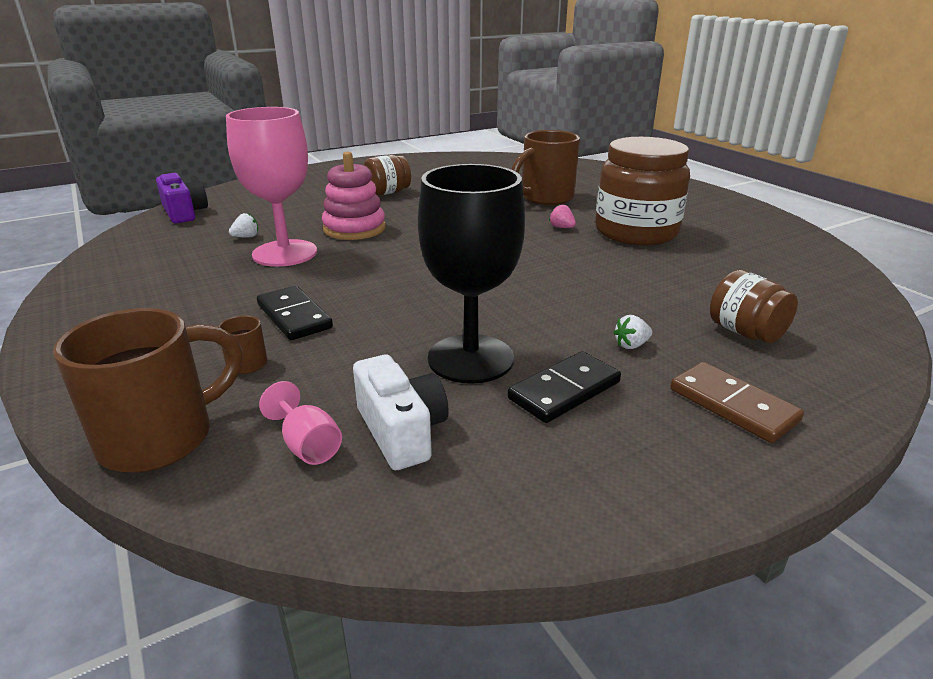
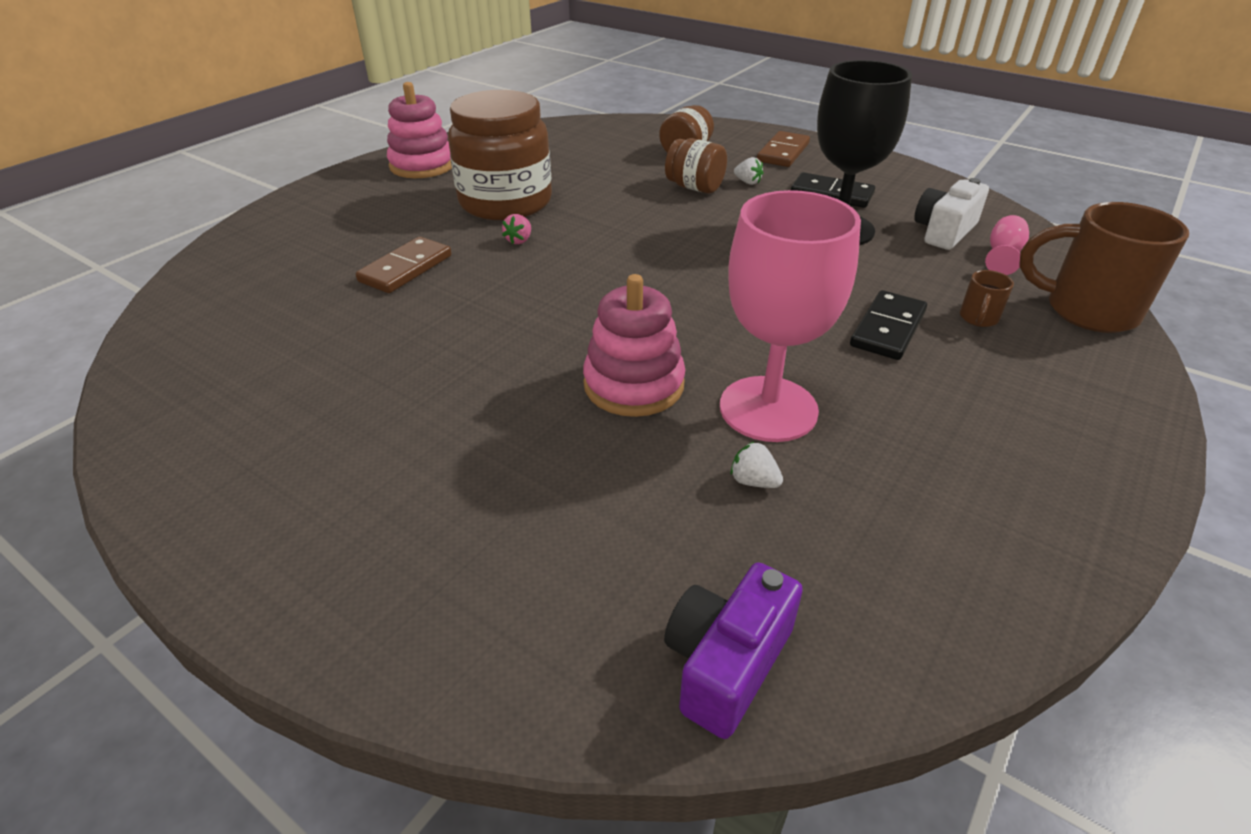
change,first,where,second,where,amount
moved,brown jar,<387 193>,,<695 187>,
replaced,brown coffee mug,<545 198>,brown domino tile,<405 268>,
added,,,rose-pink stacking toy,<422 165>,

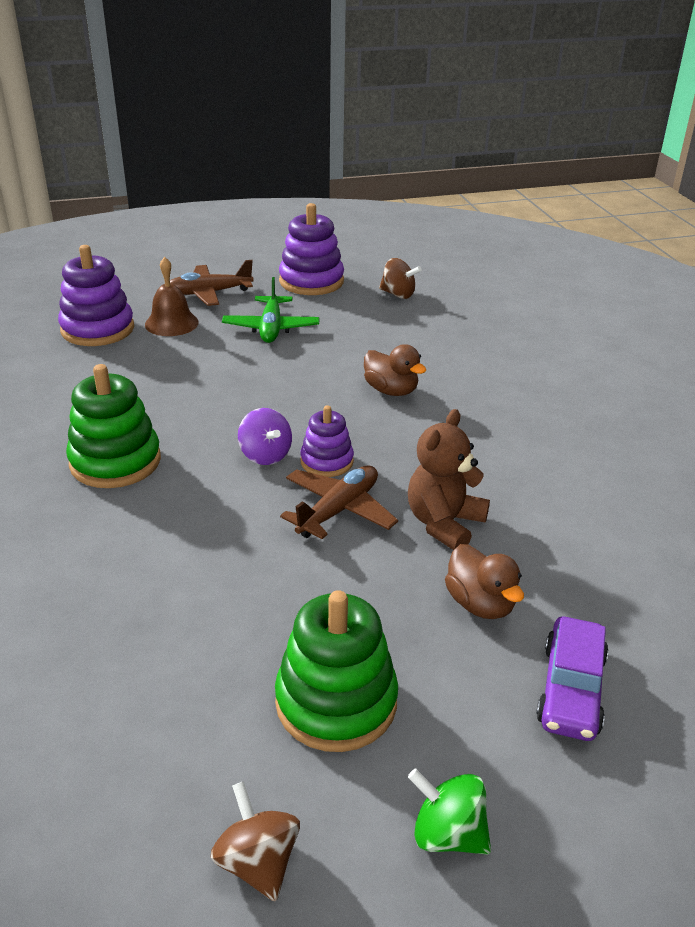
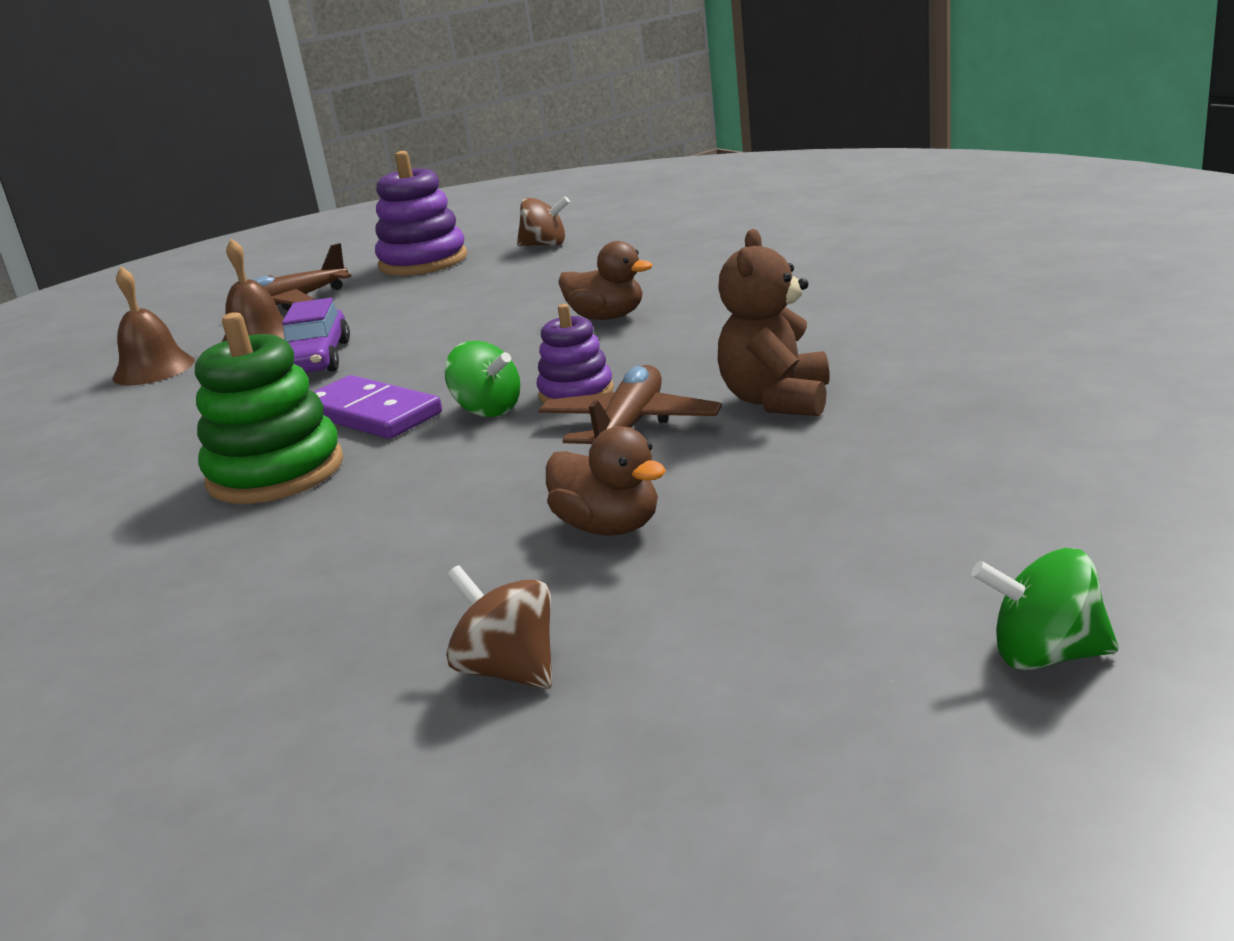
change,first,where,second,where,amount
replaced,royal purple stacking toy,<97 329>,brown hand bell,<153 369>,
moved,brown toy top,<257 862>,,<509 670>,
removed,green plane,<271 328>,,,
recoloured,royal purple toy top,<265 455>,green toy top,<488 410>,
removed,green stacking toy,<336 702>,,,
moved,brown rubber duck,<480 604>,,<609 527>,
moved,royal purple toy car,<571 689>,,<317 359>,
added,,,royal purple domino tile,<371 414>,

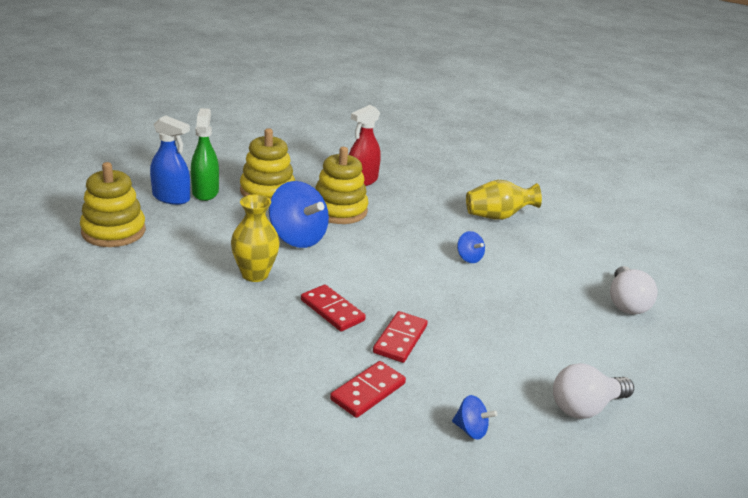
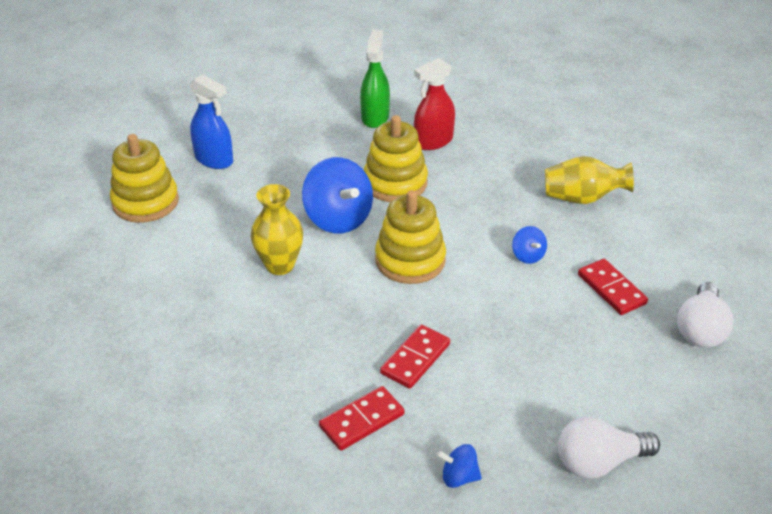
change,first,where,second,where,amount
moved,green spray cleaner,<205 192>,,<375 117>,
moved,yellow stacking toy,<267 191>,,<410 260>,
moved,scarlet domino tile,<332 310>,,<611 289>,
turned,royal blue toy top,<471 430>,,<459 477>,150 degrees clockwise

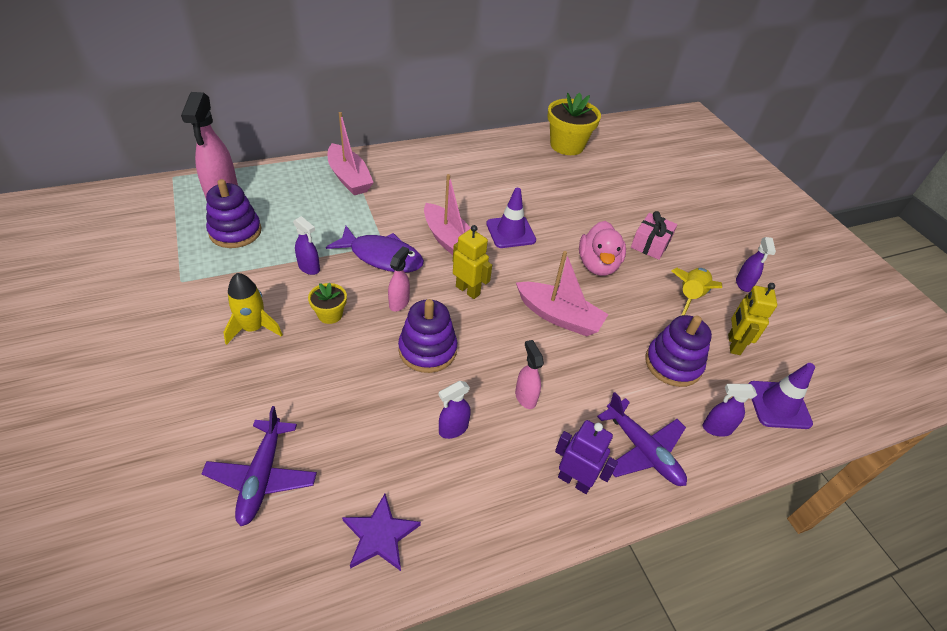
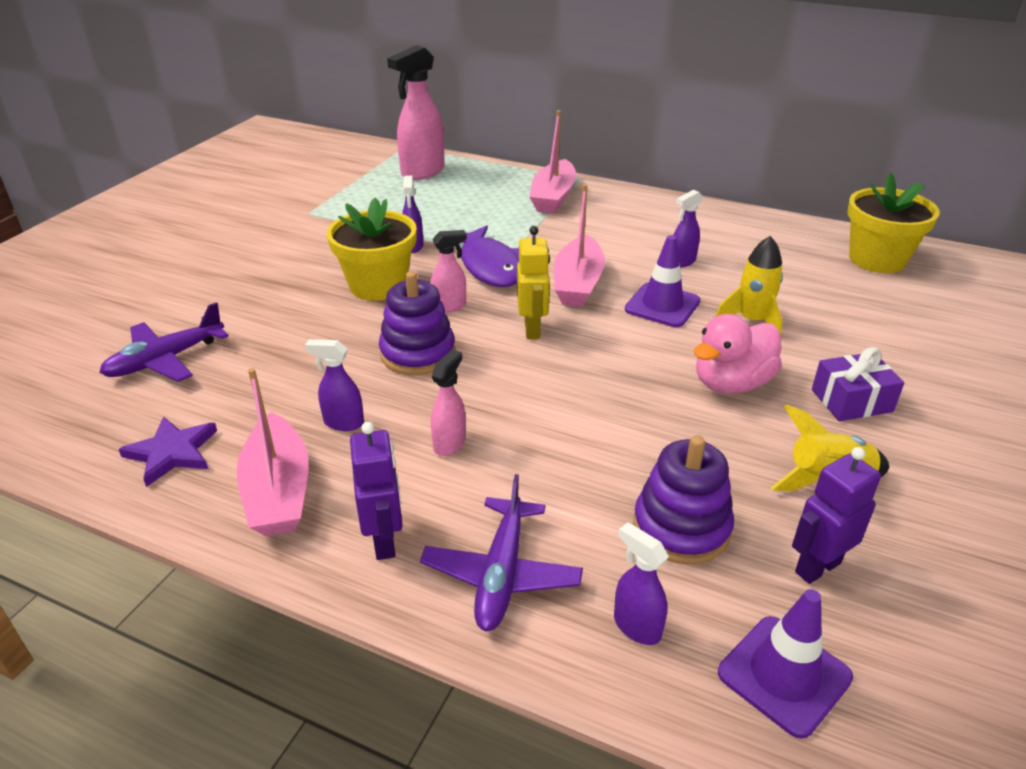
change,first,where,second,where,amount
removed,royal purple stacking toy,<235 232>,,,
moved,yellow toy rocket,<253 328>,,<752 321>,
resized,yellow flower pot,<330 314>,,<378 285>,x1.96
moved,rose-pink toy boat,<559 316>,,<278 491>,
recoloured,rose-pink gift,<650 244>,royal purple gift,<851 401>,
recoloured,yellow robot,<733 344>,royal purple robot,<817 567>,
moved,royal purple spray cleaner,<743 284>,,<682 262>,

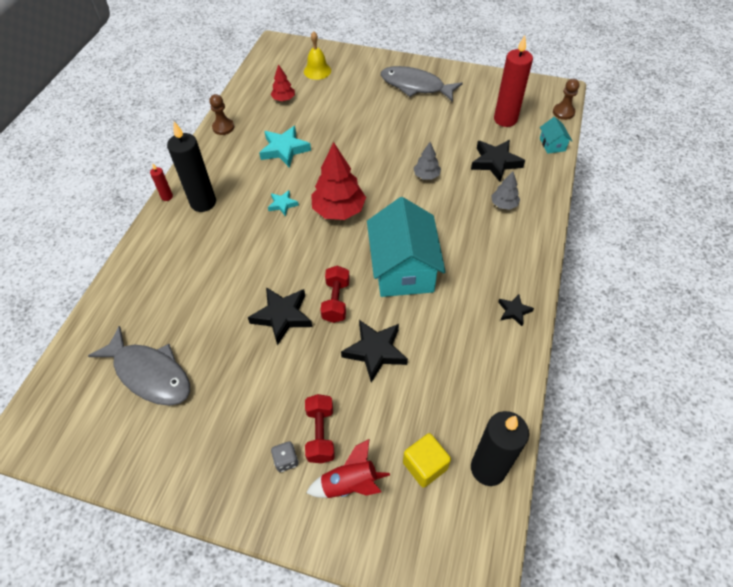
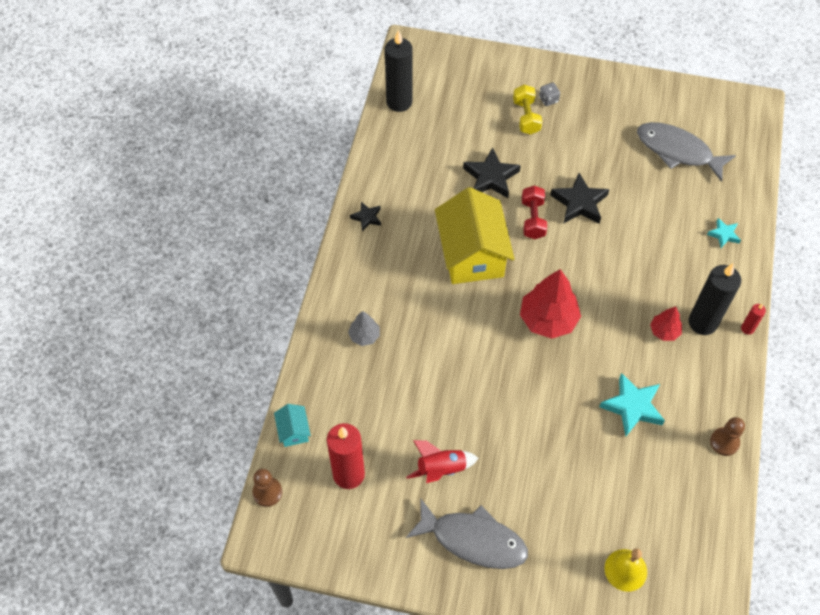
change,first,where,second,where,amount
moved,teal star,<282 204>,,<724 234>,
moved,scarlet fir tree,<284 99>,,<664 331>,
recoloured,scarlet dumbbell,<320 434>,yellow dumbbell,<526 117>,
moved,scarlet toy rocket,<349 484>,,<441 469>,
recoloured,teal toy house,<403 269>,yellow toy house,<472 254>,
removed,yellow solid cube,<425 465>,,,
removed,ash-grey fir tree,<426 176>,,,
removed,jet-black star,<495 162>,,,

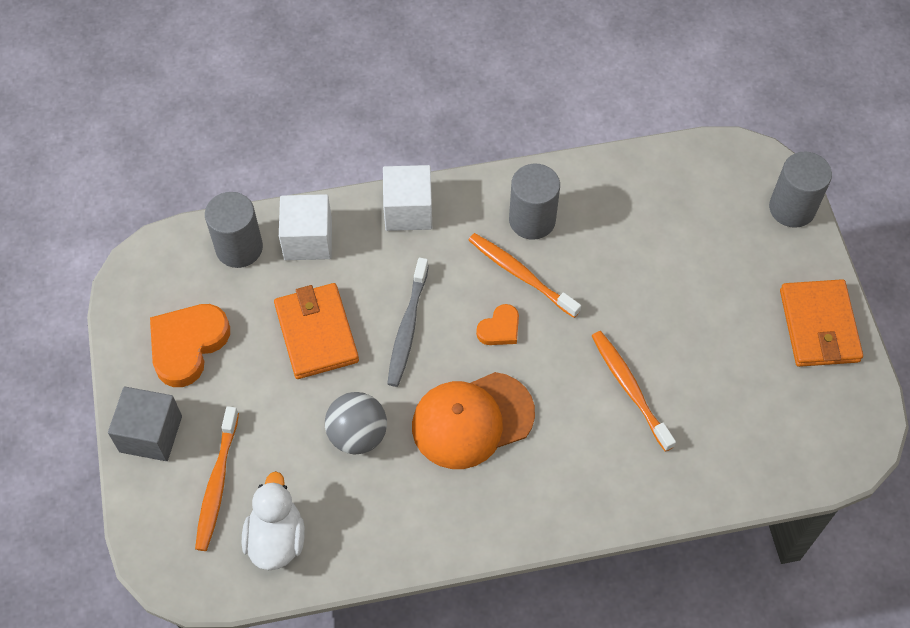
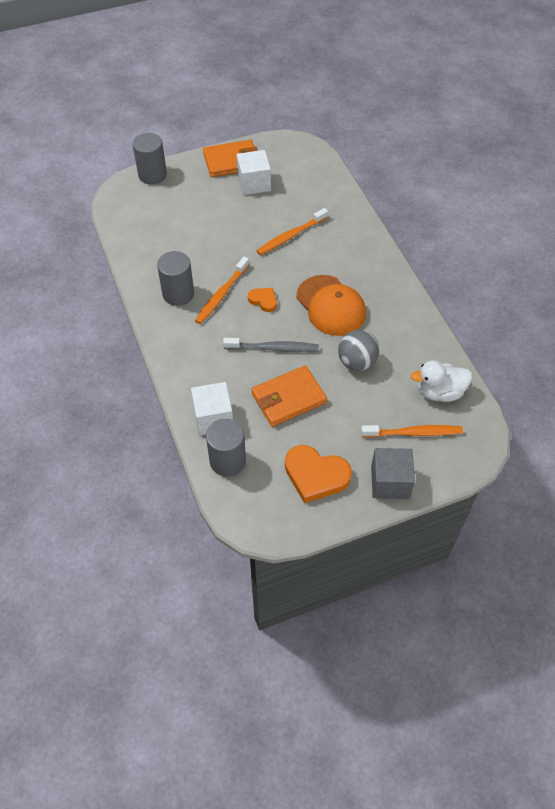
change,first,where,second,where,amount
moved,white solid cube,<408 210>,,<254 183>,

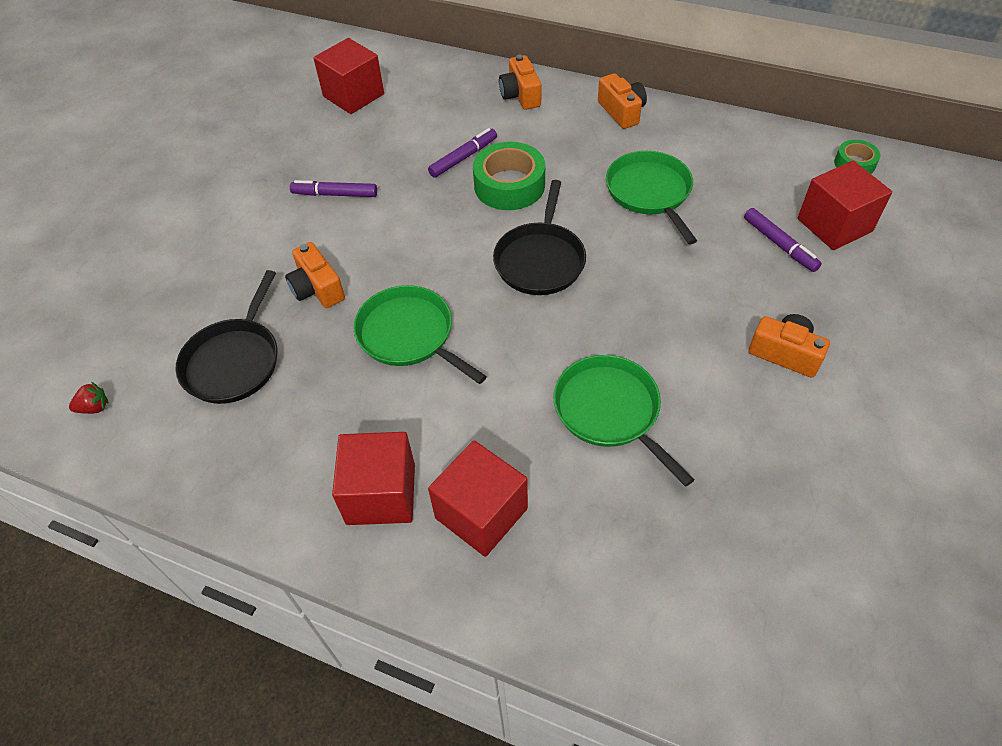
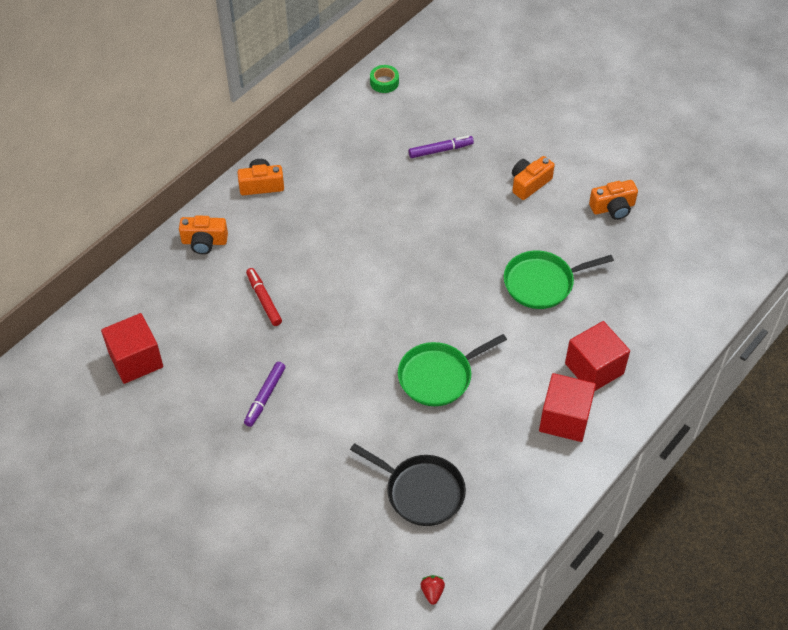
change,first,where,second,where,amount
moved,orange camera,<317 288>,,<613 208>,
recoloured,royal purple felt pen,<463 158>,scarlet felt pen,<264 300>,
removed,green tape,<509 185>,,,
removed,jet-black frying pan,<540 260>,,,
removed,green frying pan,<650 193>,,,
removed,scarlet solid cube,<834 225>,,,

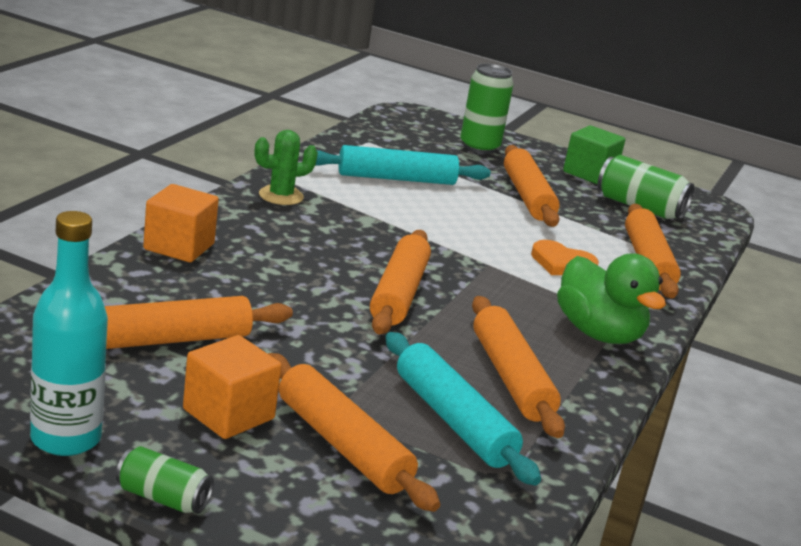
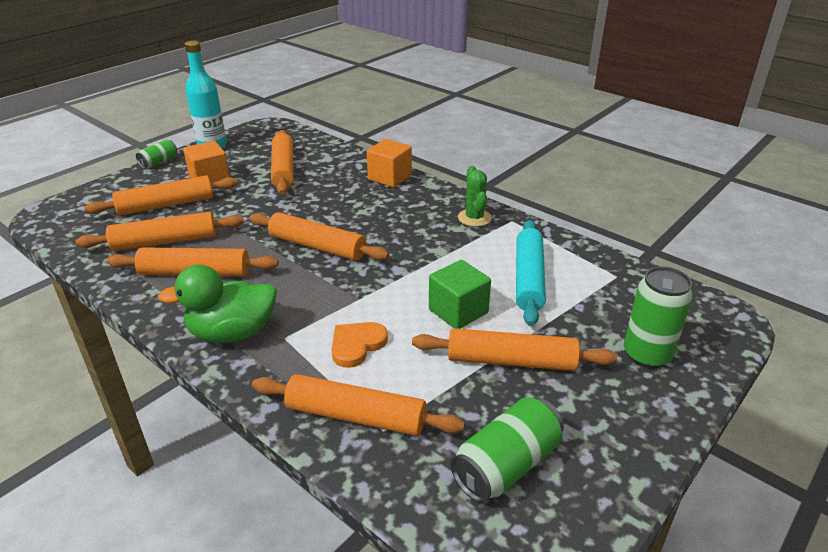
change,first,where,second,where,amount
recoloured,teal dough roller,<453 420>,orange dough roller,<165 241>,
moved,green solid cube,<589 173>,,<458 311>,

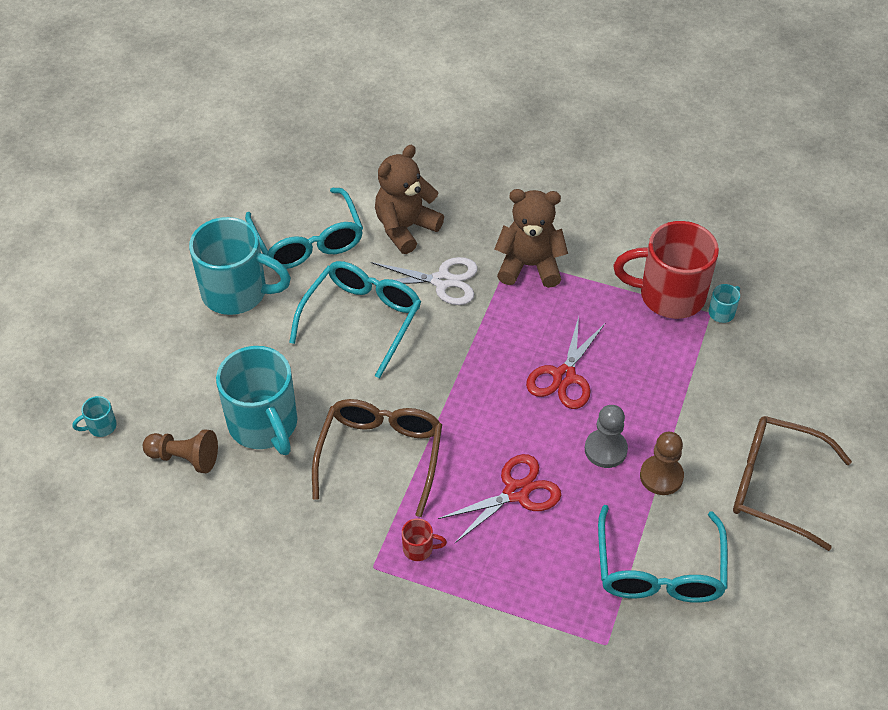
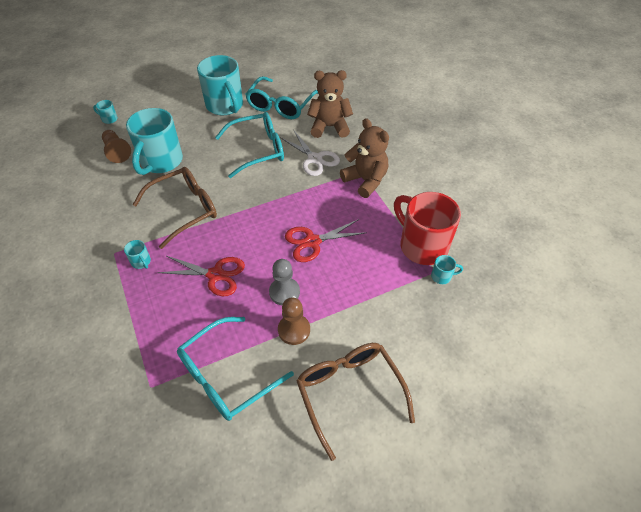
change,first,where,second,where,amount
recoloured,scarlet coffee mug,<419 549>,teal coffee mug,<141 262>,

